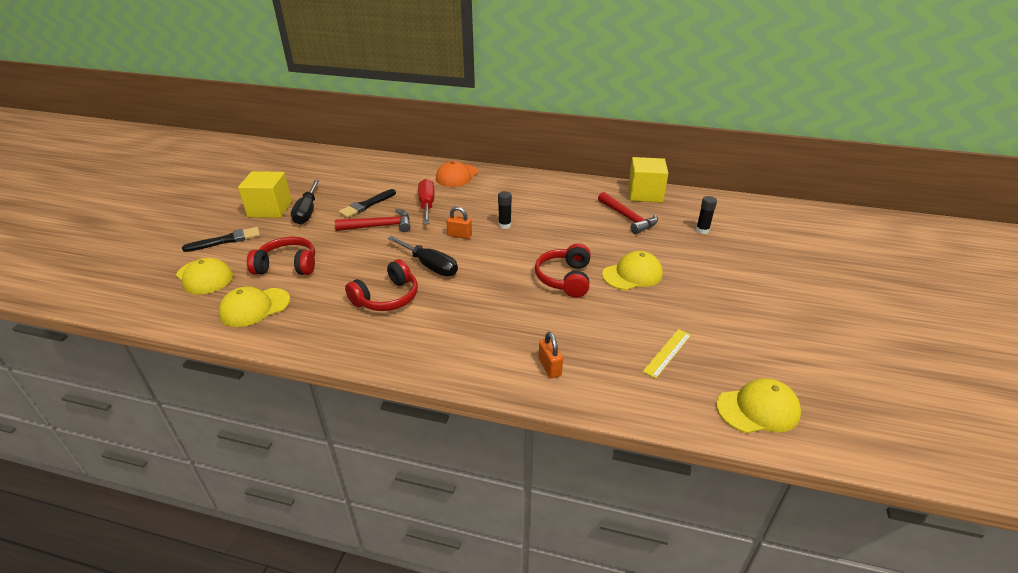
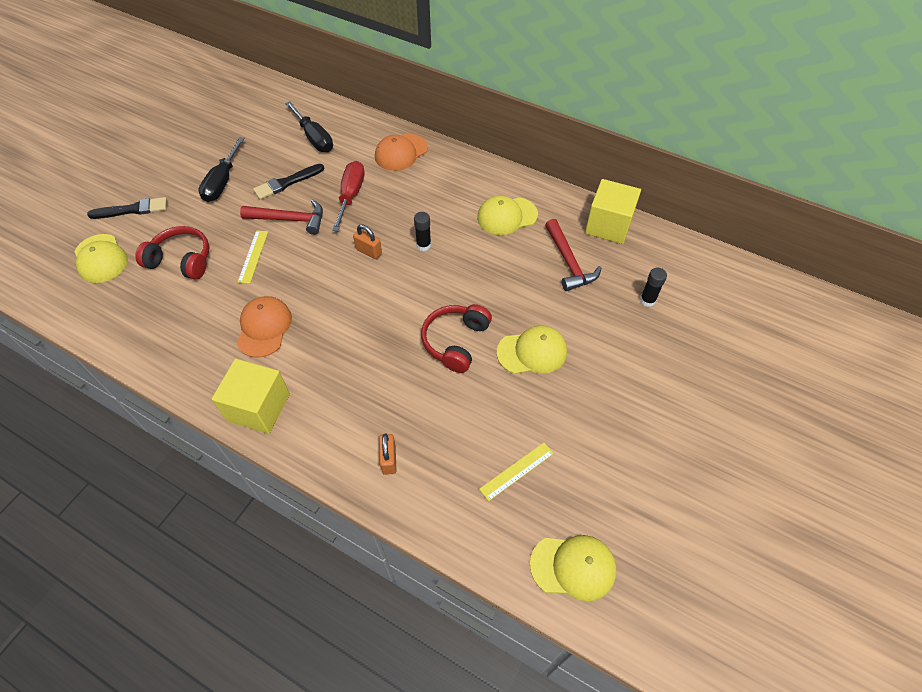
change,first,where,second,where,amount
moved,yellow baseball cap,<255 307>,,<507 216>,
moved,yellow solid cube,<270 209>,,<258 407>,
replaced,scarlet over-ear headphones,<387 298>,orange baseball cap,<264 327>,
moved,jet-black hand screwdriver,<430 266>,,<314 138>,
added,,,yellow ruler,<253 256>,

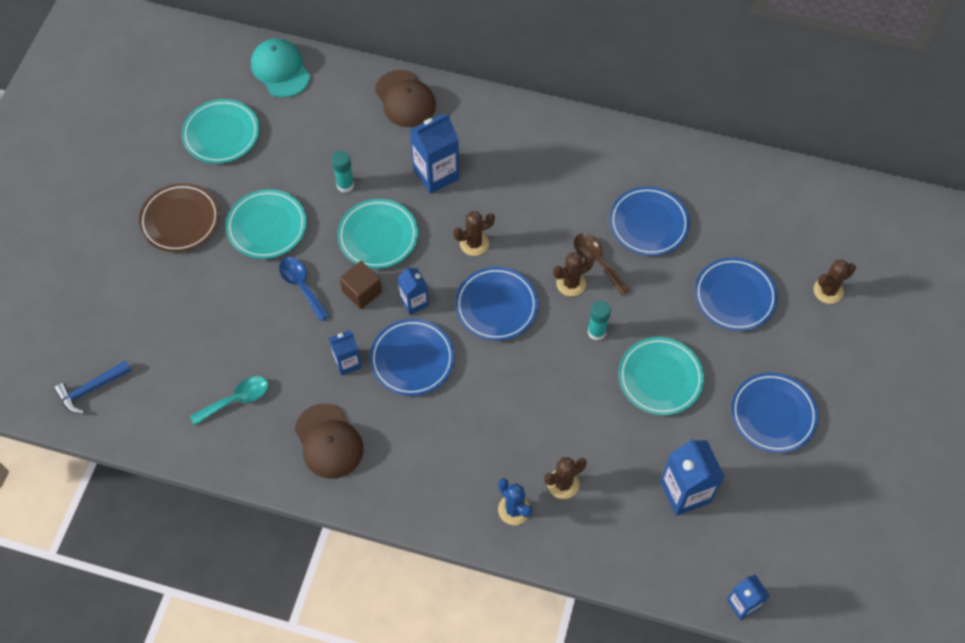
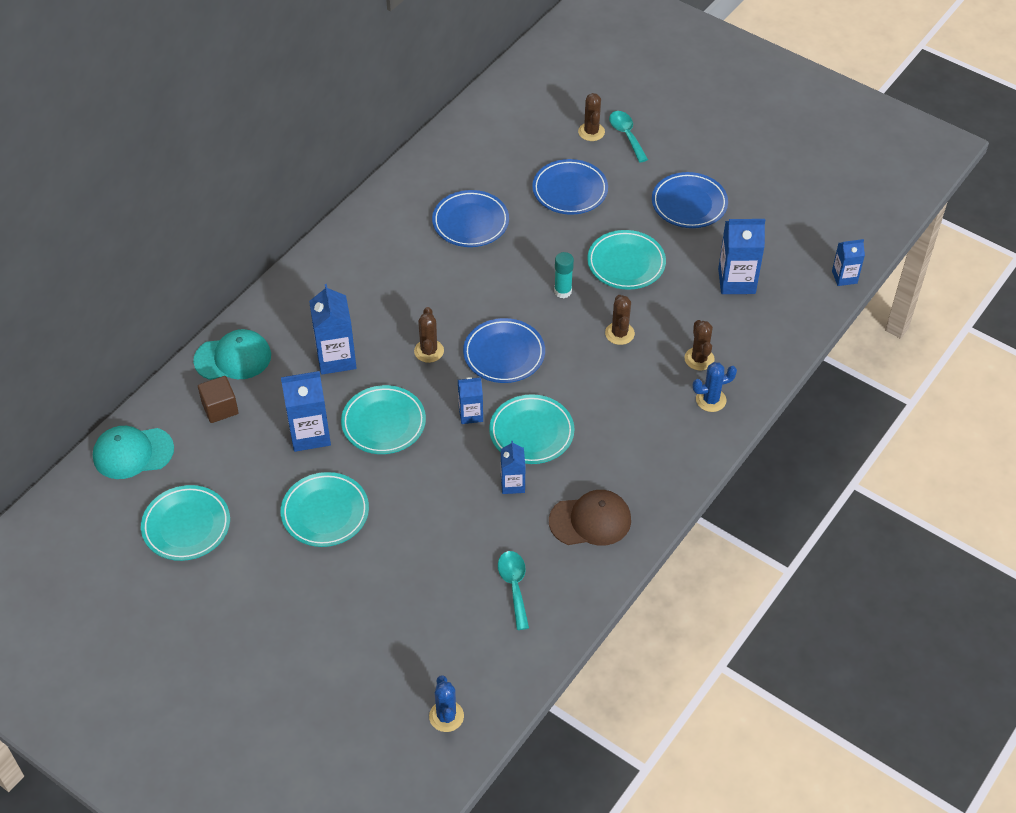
change,first,where,second,where,amount
replaced,royal blue carpenter's hammer,<91 389>,royal blue cactus,<446 716>,
removed,brown dinner plate,<180 220>,,,
removed,royal blue teaspoon,<301 285>,,,
replaced,teal glue stick,<345 185>,royal blue juice carton,<310 434>,
moved,brown solid cube,<362 292>,,<220 408>,
recoloured,royal blue dinner plate,<412 359>,teal dinner plate,<531 432>,
recoloured,brown baseball cap,<405 99>,teal baseball cap,<233 358>,
moved,brown cactus,<571 283>,,<619 333>,
removed,brown teaspoon,<597 261>,,,
added,,,teal teaspoon,<626 135>,

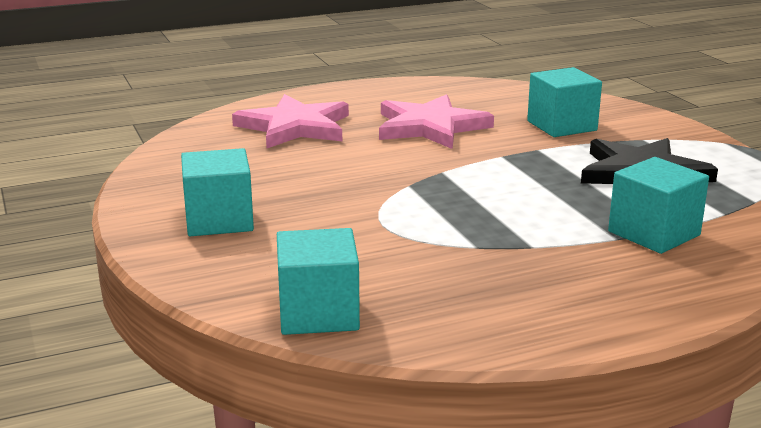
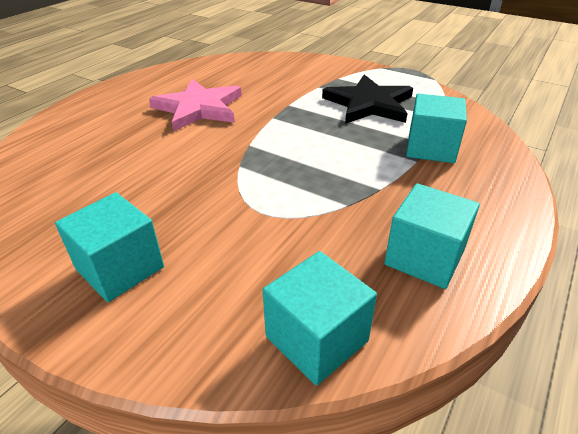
change,first,where,second,where,amount
removed,rose-pink star,<294 127>,,,
moved,teal solid cube,<561 126>,,<424 257>,

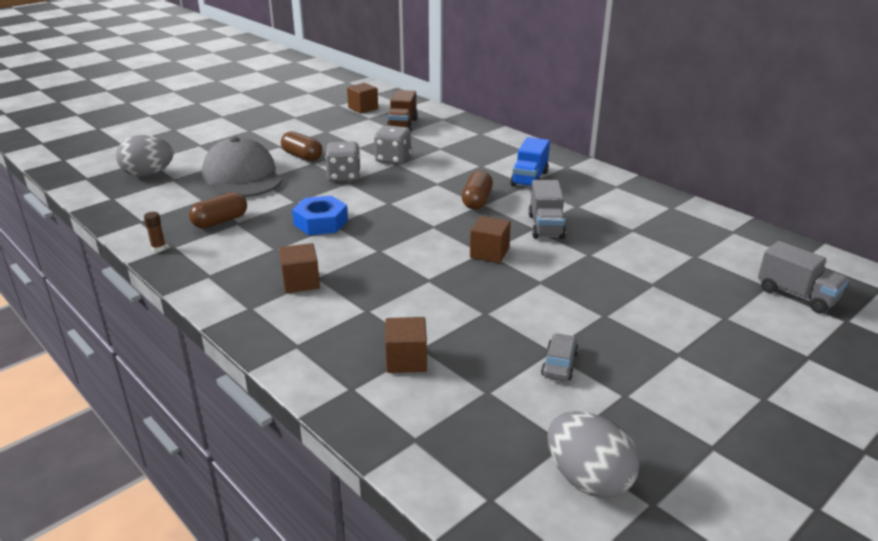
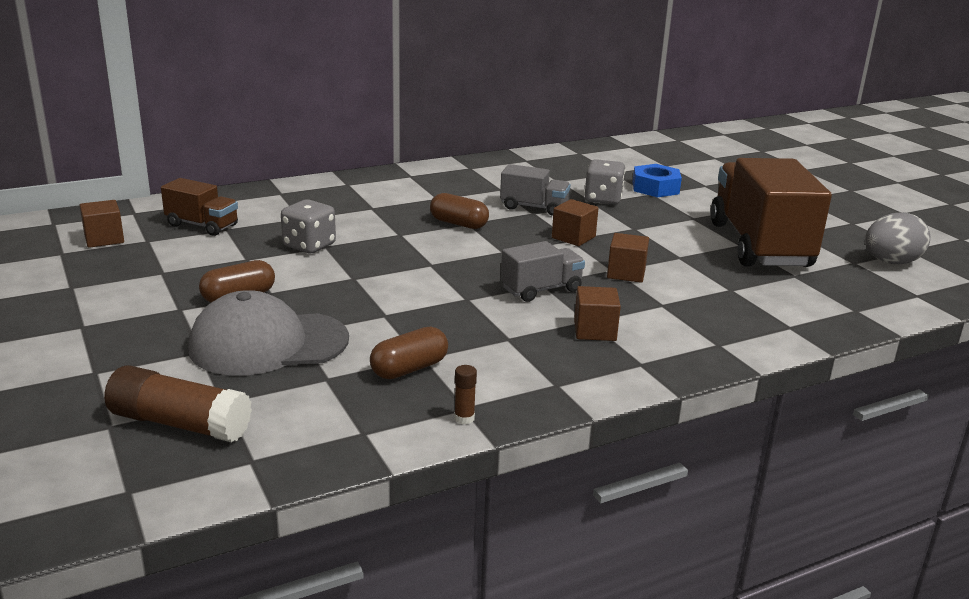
change,first,where,second,where,amount
replaced,ash-grey egg shape,<148 174>,brown glue stick,<179 423>,
turned,brown pill shape,<220 221>,,<409 369>,75 degrees clockwise
moved,royal blue hexagon nut,<321 222>,,<655 188>,
moved,ash-grey dice,<344 176>,,<603 199>,
moved,brown solid cube,<406 360>,,<626 273>,
removed,royal blue lorry,<529 179>,,,
replaced,ash-grey toy car,<559 364>,brown lorry,<759 245>,
moved,ash-grey lorry,<797 295>,,<541 289>,

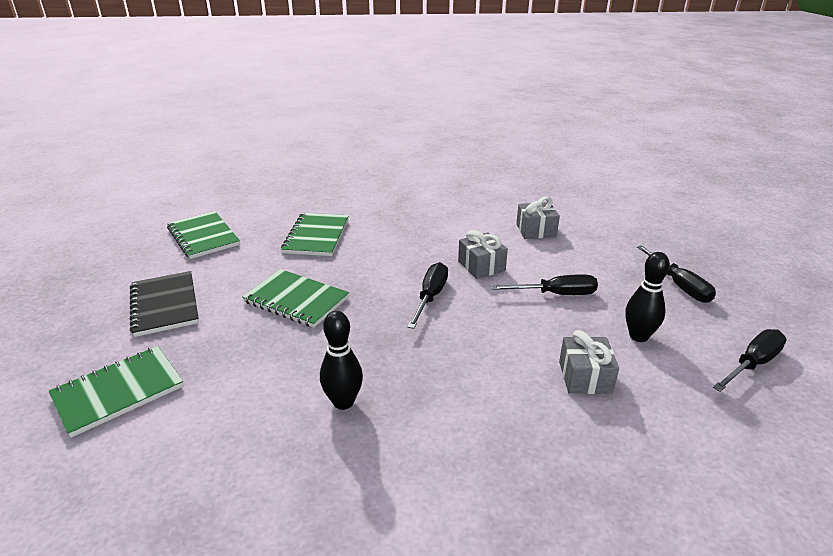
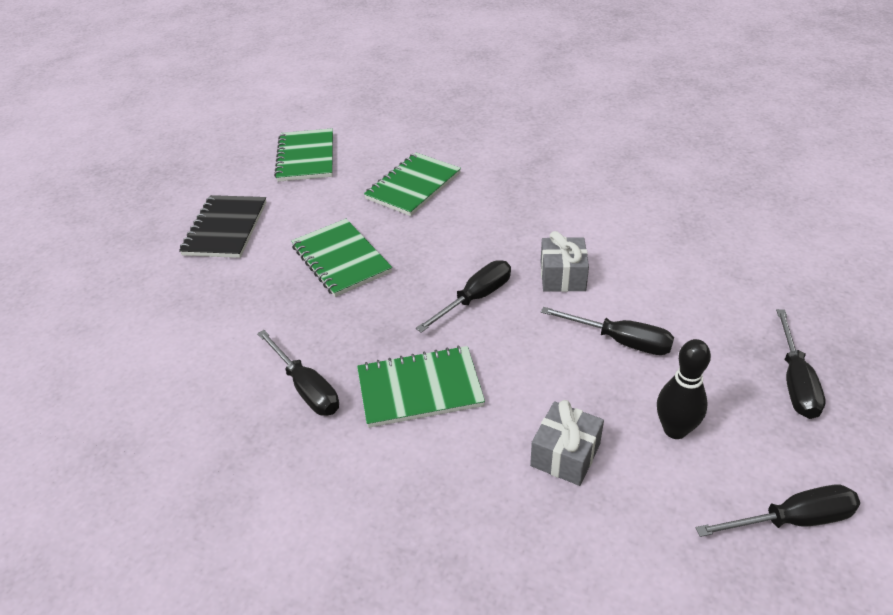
change,first,where,second,where,amount
moved,green notebook,<118 392>,,<419 388>,
replaced,jet-black bowling pin,<343 402>,jet-black hand screwdriver,<306 388>,
removed,ash-grey gift,<536 230>,,,

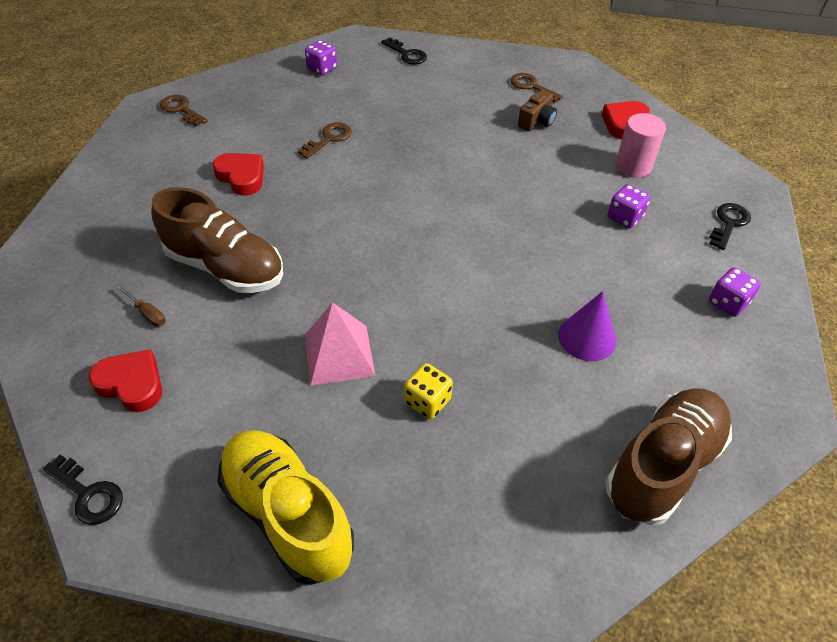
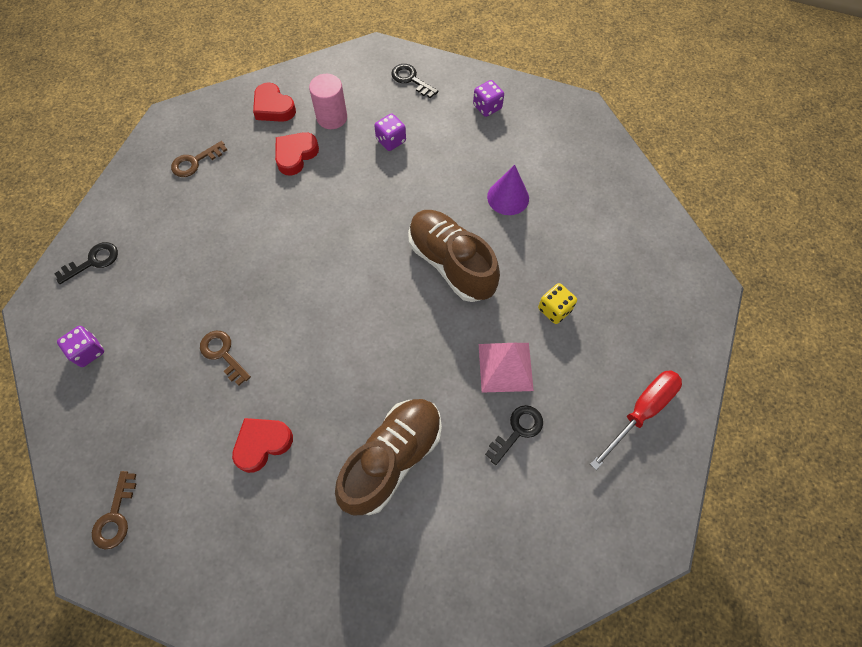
change,first,where,second,where,amount
moved,jet-black key,<88 494>,,<518 430>,
moved,scarlet heart shape,<132 384>,,<295 155>,
removed,brown hand screwdriver,<147 313>,,,
turned,brown key,<181 109>,,<115 516>,45 degrees counterclockwise
replaced,yellow shoe,<288 514>,scarlet hand screwdriver,<641 412>,
removed,brown camera,<536 121>,,,
moved,brown shoe,<663 465>,,<451 263>,

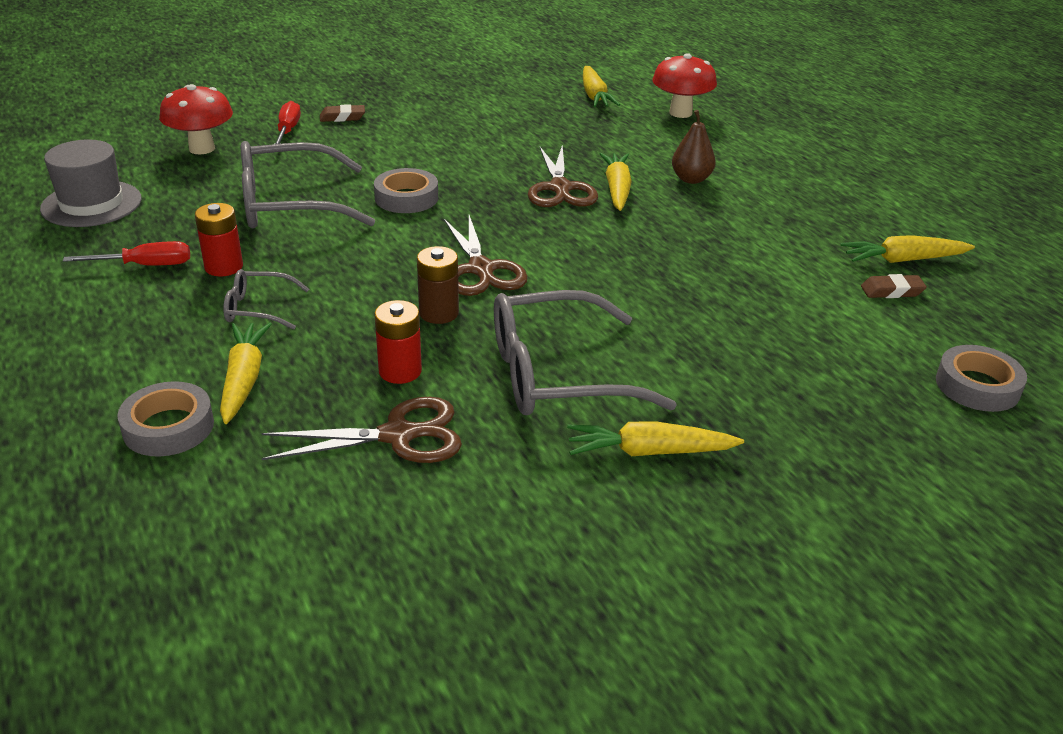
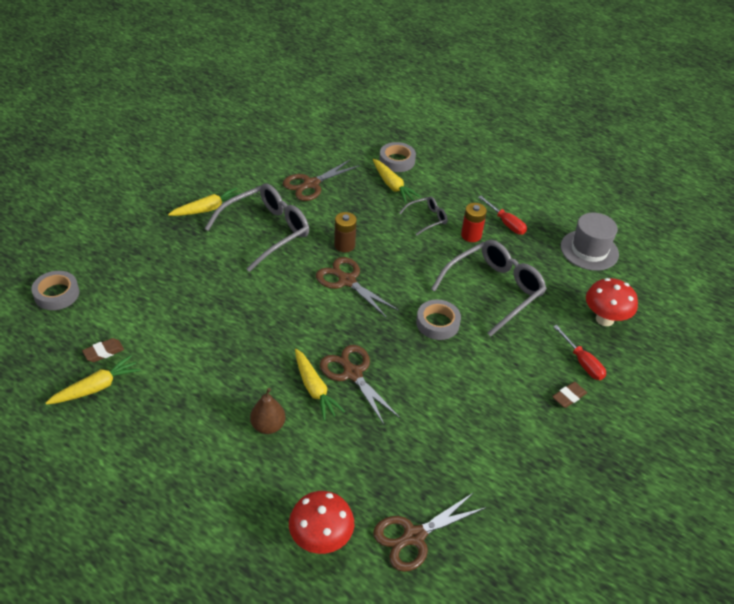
change,first,where,second,where,amount
turned,scarlet hand screwdriver,<145 265>,,<506 223>,90 degrees counterclockwise
removed,scarlet battery,<400 371>,,,
replaced,yellow carrot,<594 95>,brown pair of scissors,<414 536>,

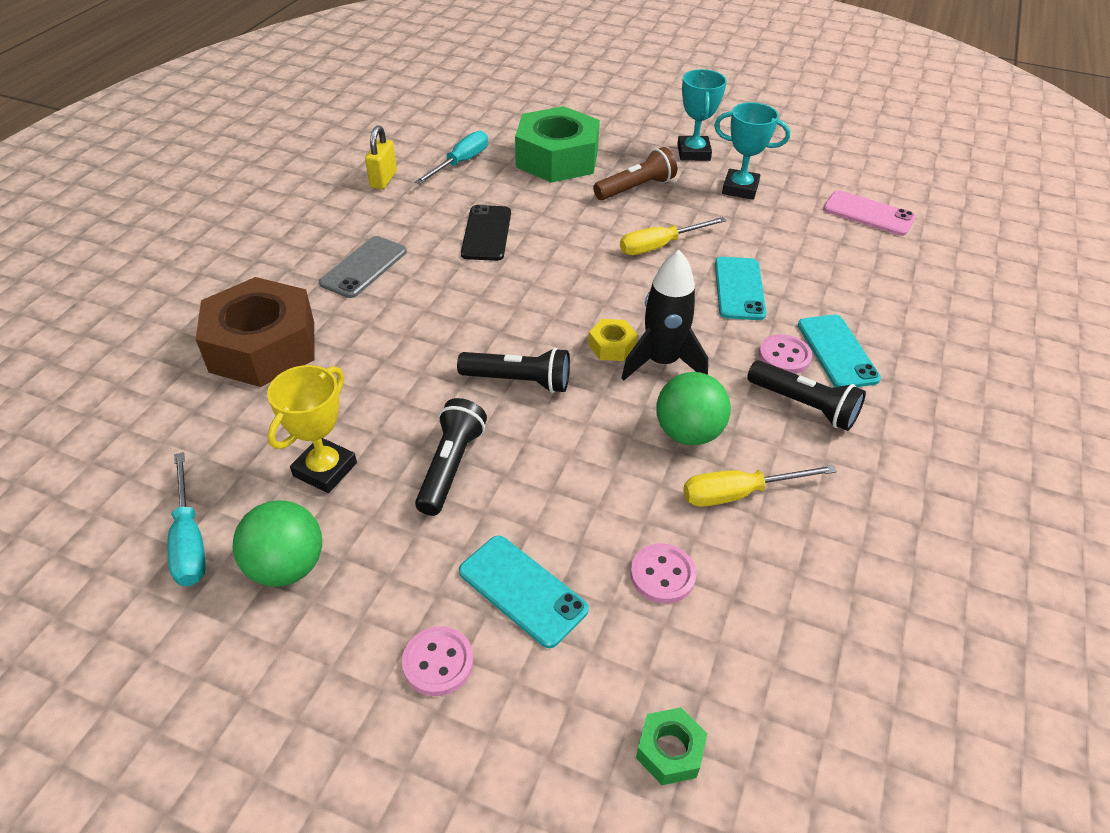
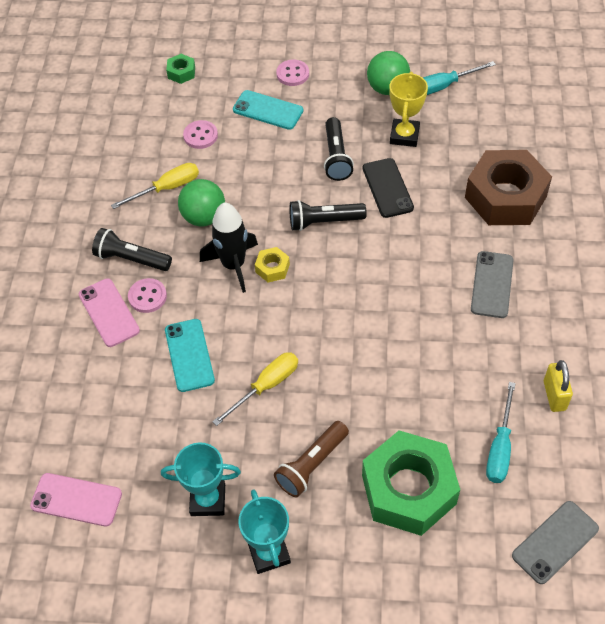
change,first,where,second,where,amount
turned,teal hand screwdriver,<189 540>,,<444 86>,75 degrees counterclockwise
moved,jet-black phone,<486 233>,,<387 188>,
recoloured,teal phone,<837 351>,rose-pink phone,<109 313>,
added,,,ash-grey phone,<555 542>,

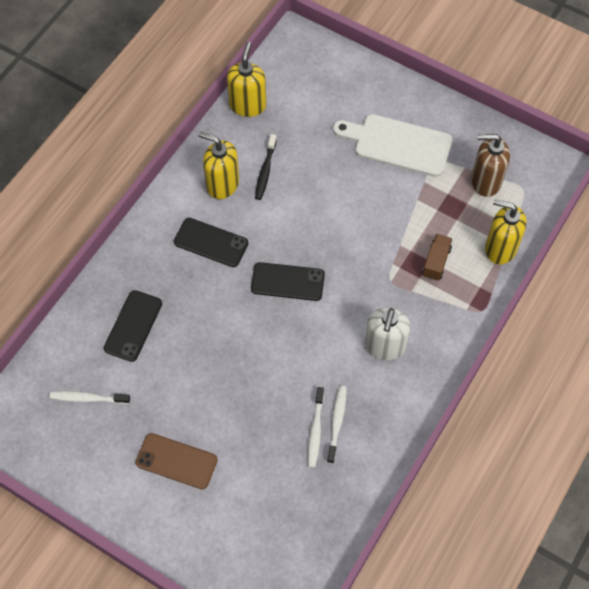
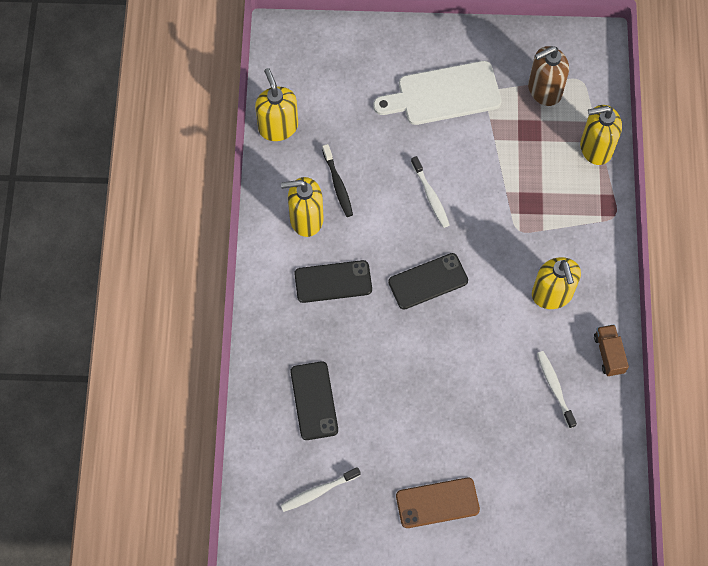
change,first,where,second,where,amount
moved,white dental brush,<315 431>,,<430 196>,
recoloured,white soap dispenser,<385 346>,yellow soap dispenser,<552 294>,
moved,brown lorry,<436 262>,,<609 354>,

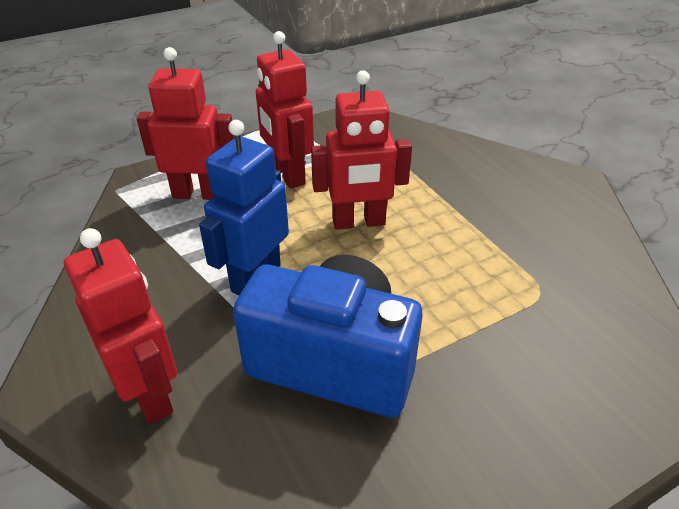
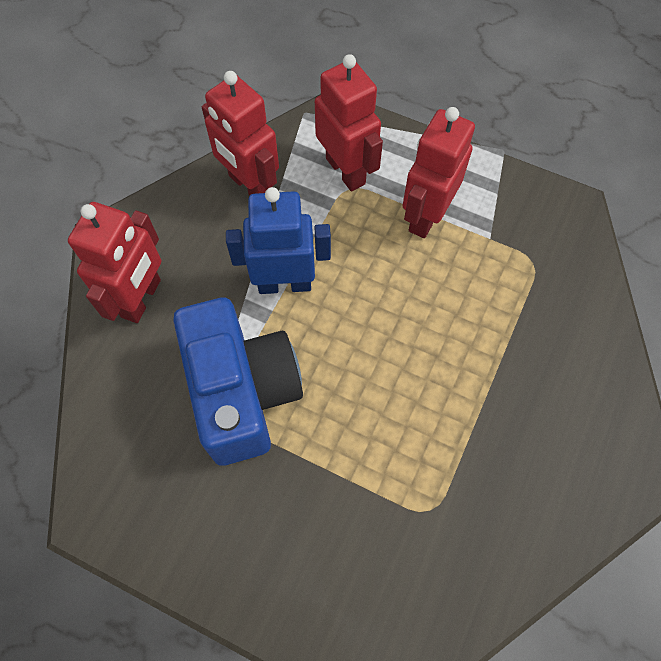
change,first,where,second,where,amount
moved,scarlet robot,<358 222>,,<250 186>,

